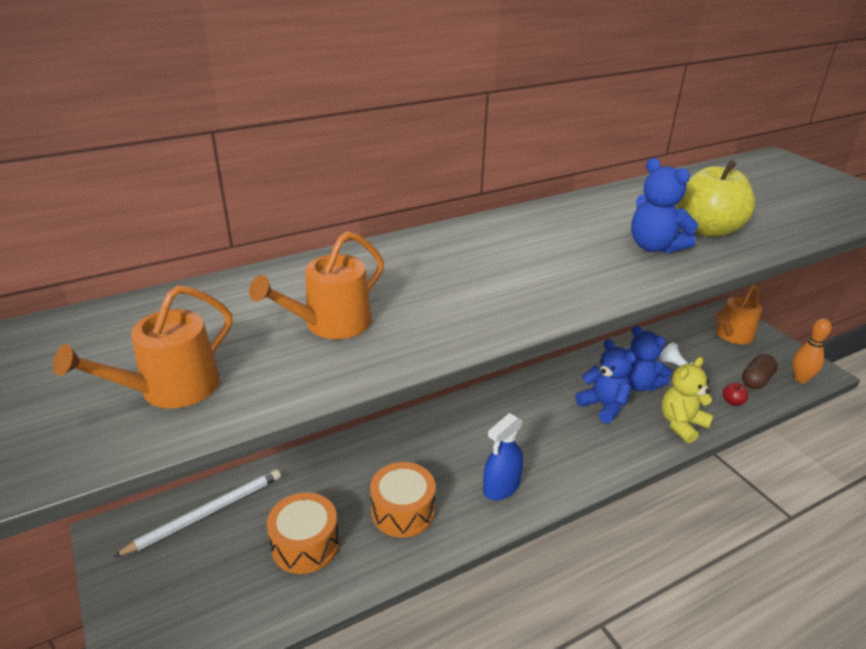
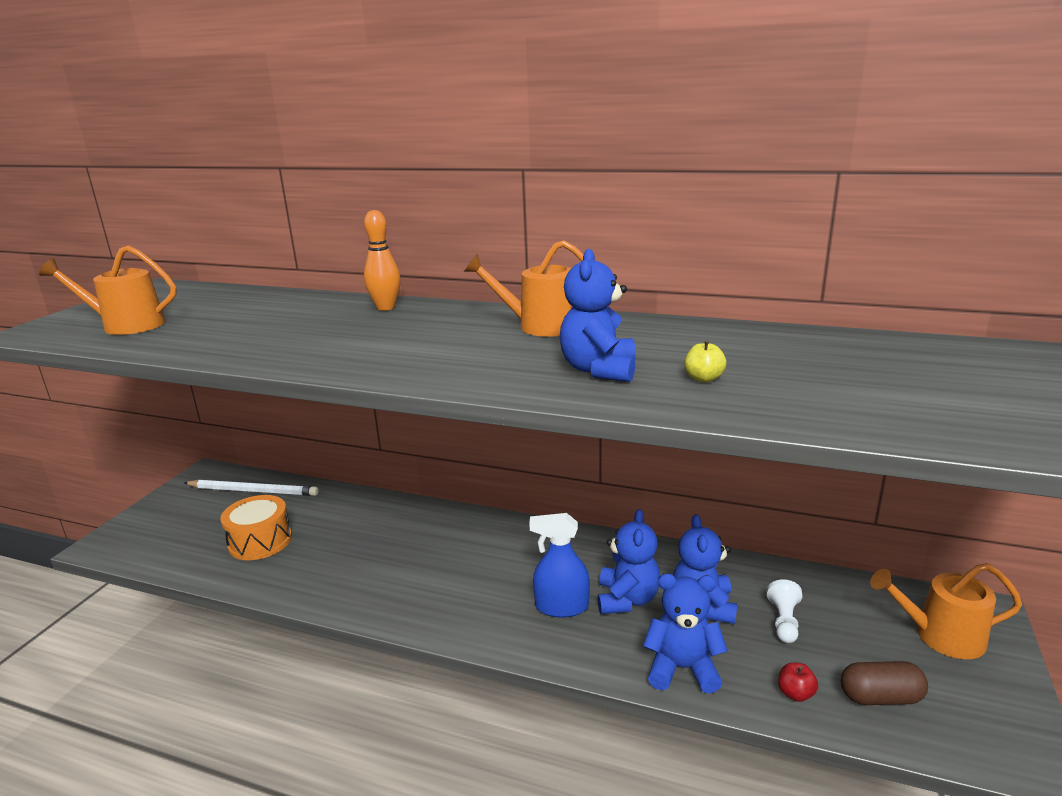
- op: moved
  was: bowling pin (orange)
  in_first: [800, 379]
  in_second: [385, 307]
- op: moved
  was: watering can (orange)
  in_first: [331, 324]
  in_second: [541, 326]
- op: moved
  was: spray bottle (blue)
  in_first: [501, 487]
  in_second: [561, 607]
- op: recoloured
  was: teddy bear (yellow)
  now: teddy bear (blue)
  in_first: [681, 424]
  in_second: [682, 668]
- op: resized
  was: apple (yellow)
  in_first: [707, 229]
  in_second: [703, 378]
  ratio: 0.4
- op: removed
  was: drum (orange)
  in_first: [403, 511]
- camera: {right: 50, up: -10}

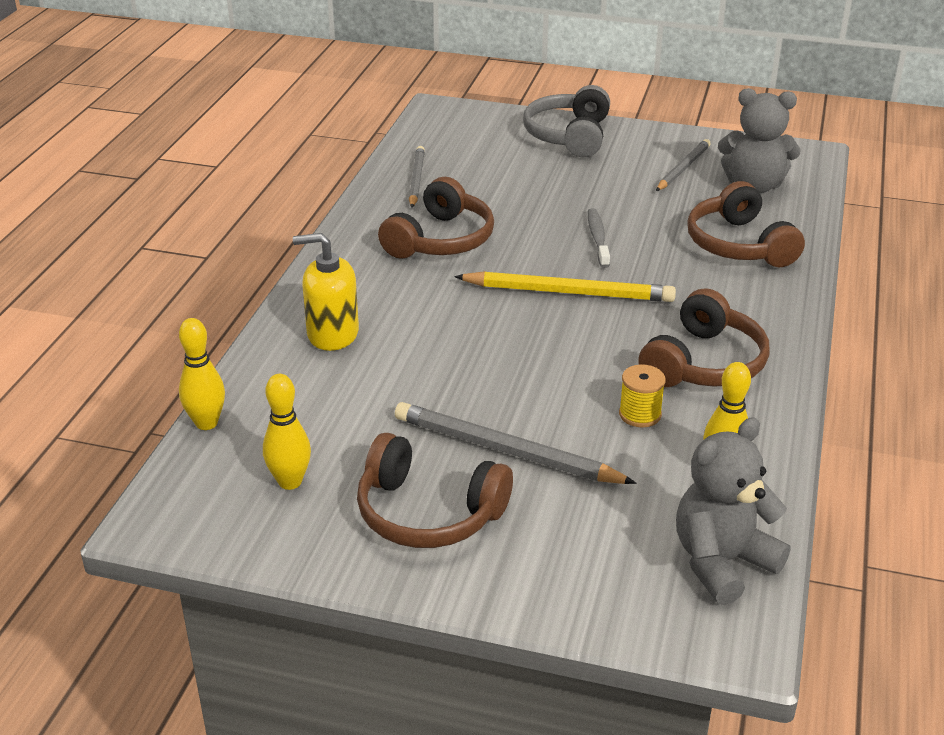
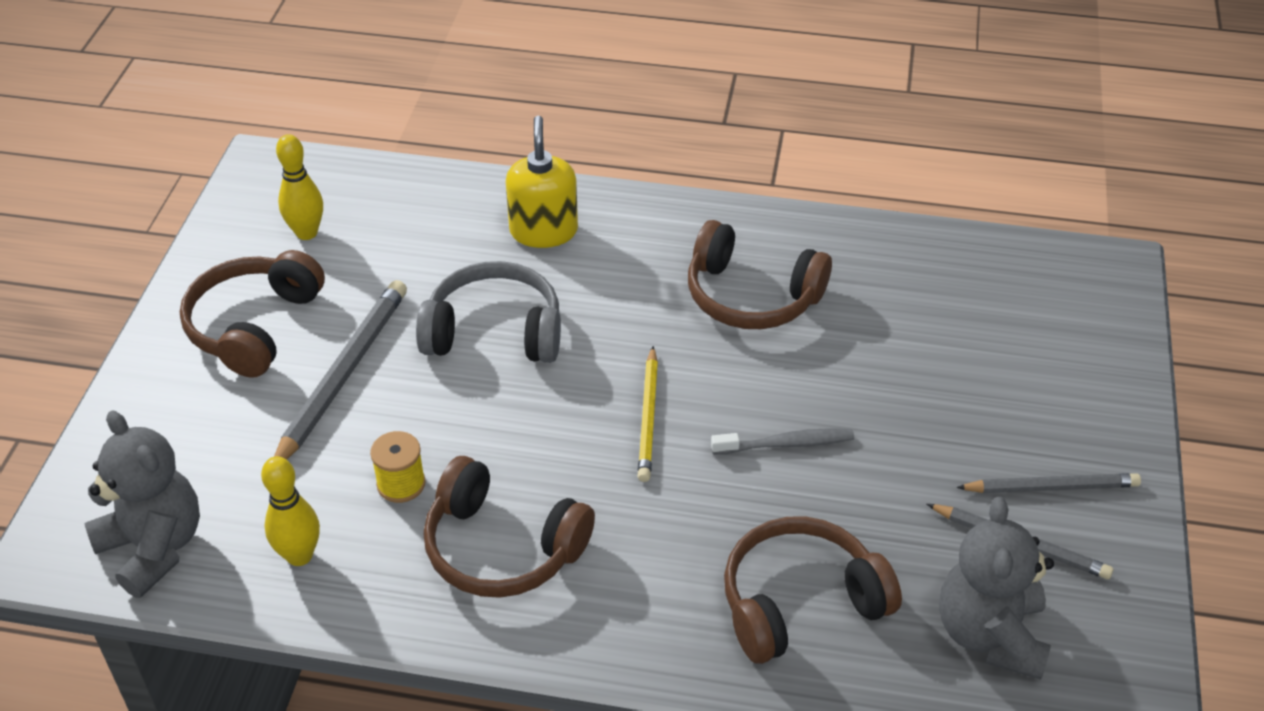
- op: moved
  was: headphones (grey)
  in_first: [569, 136]
  in_second: [494, 332]
- op: resized
  was: pencil (yellow)
  in_first: [568, 292]
  in_second: [648, 417]
  ratio: 0.64
- op: moved
  was: pencil (grey)
  in_first: [416, 179]
  in_second: [1051, 487]
- op: removed
  was: bowling pin (yellow)
  in_first: [206, 423]
- camera: {right: 85, up: 10}

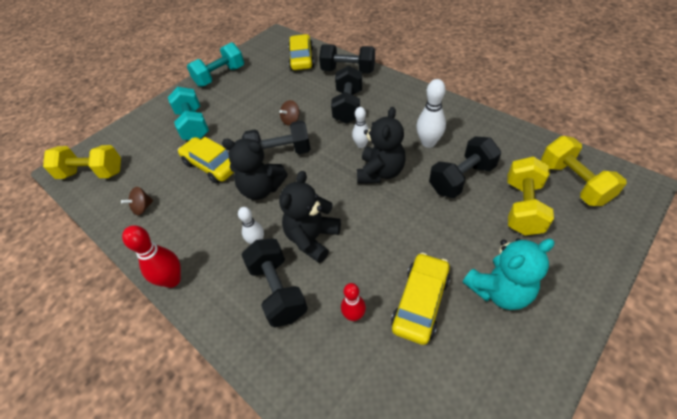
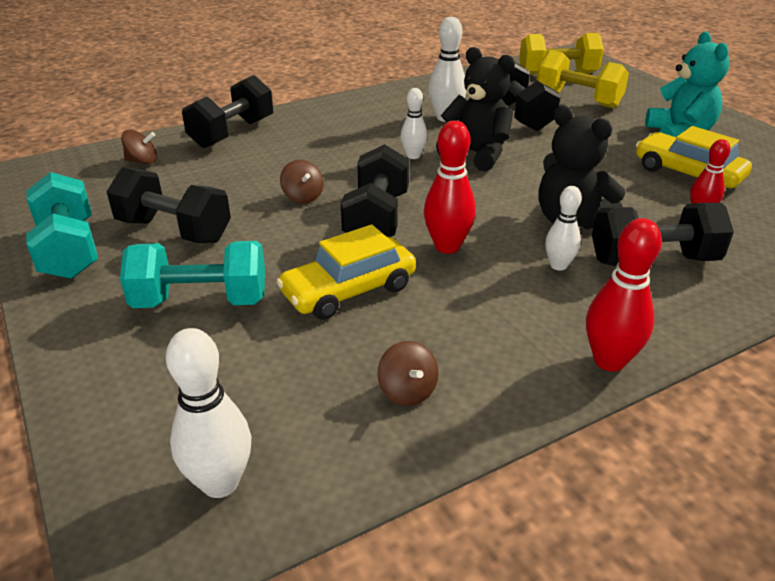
- op: moved
  was: dumbbell (black)
  in_first: [348, 106]
  in_second: [174, 230]
- op: replaced
  was: car (yellow)
  now: spinning top (brown)
  in_first: [301, 59]
  in_second: [142, 161]
- op: replaced
  was: dumbbell (yellow)
  now: bowling pin (white)
  in_first: [92, 173]
  in_second: [220, 483]
- op: replaced
  was: teddy bear (black)
  now: bowling pin (red)
  in_first: [261, 189]
  in_second: [447, 246]
- camera: {right: -75, up: -15}

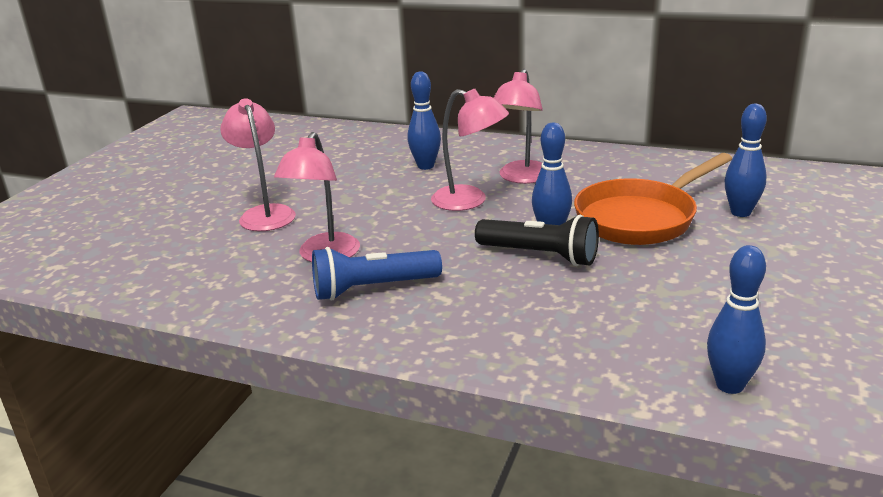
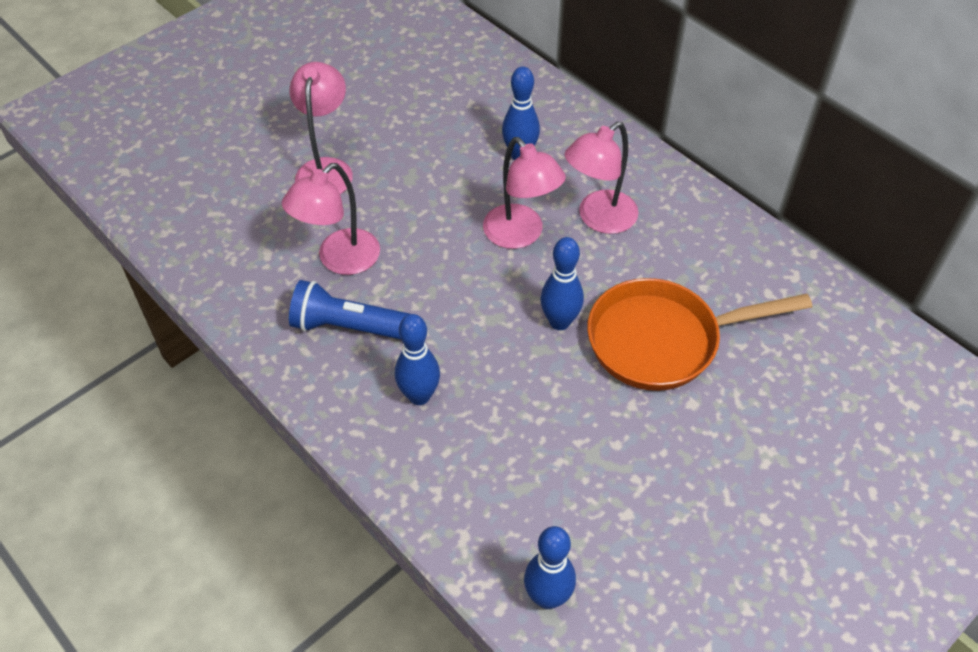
- op: moved
  was: bowling pin (blue)
  in_first: [740, 212]
  in_second: [419, 396]
- op: removed
  was: flashlight (black)
  in_first: [540, 255]
- camera: {right: 25, up: 25}

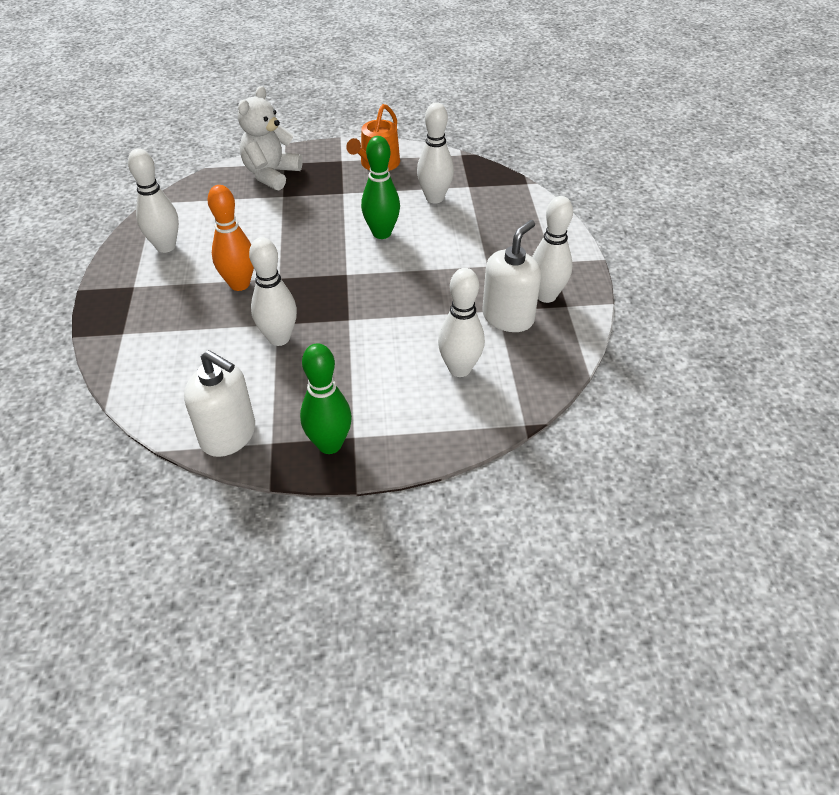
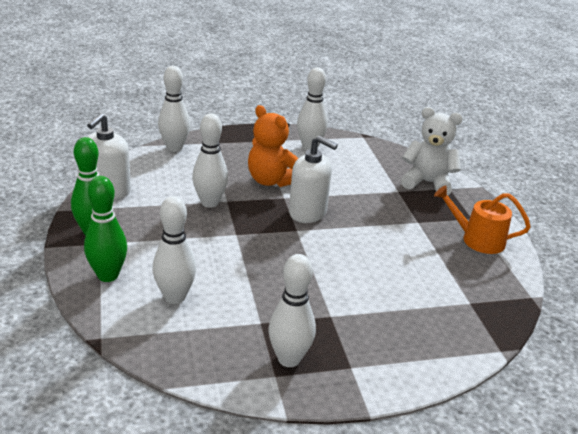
- op: moved
  was: bowling pin (green)
  in_first: [381, 233]
  in_second: [108, 275]
- op: moved
  was: bowling pin (white)
  in_first: [434, 198]
  in_second: [174, 148]
- op: replaced
  was: bowling pin (orange)
  now: teddy bear (orange)
  in_first: [239, 284]
  in_second: [271, 181]
- op: moved
  was: soap dispenser (white)
  in_first: [508, 317]
  in_second: [308, 212]
- camera: {right: 80, up: -15}

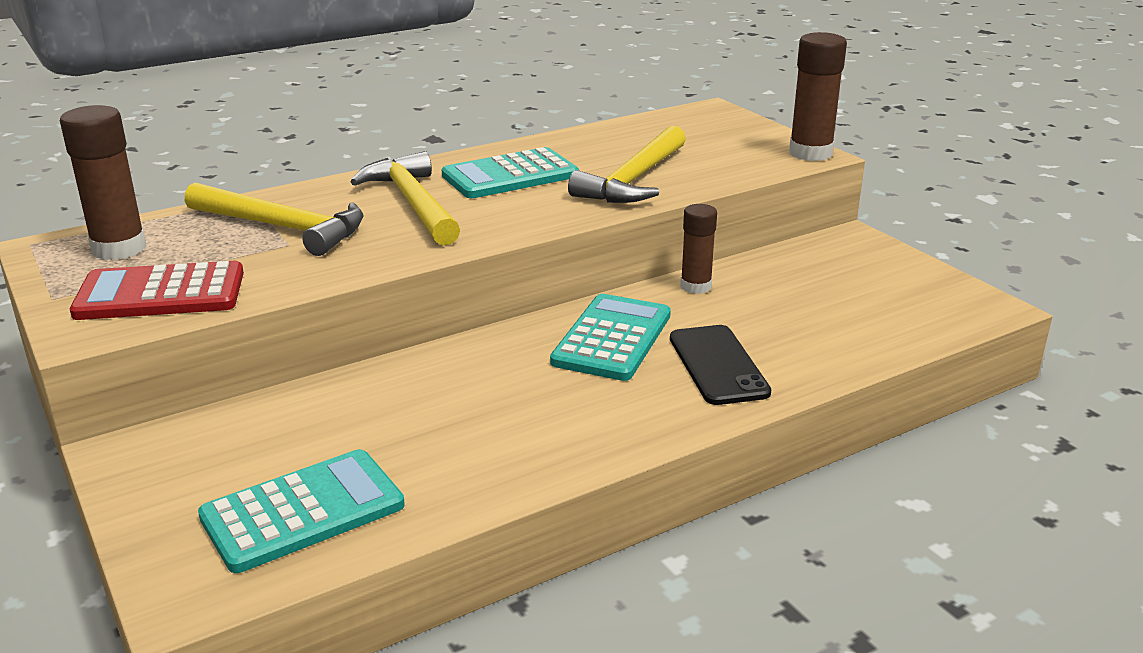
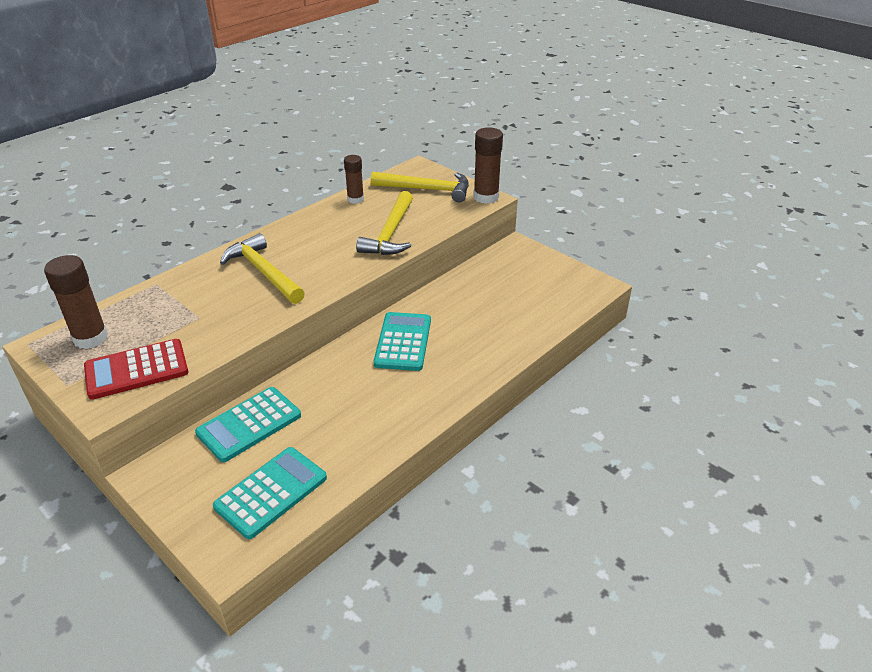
- op: moved
  was: calculator (turquoise)
  in_first: [510, 175]
  in_second: [249, 424]
- op: moved
  was: glue stick (brown)
  in_first: [695, 286]
  in_second: [355, 199]
- op: moved
  was: hammer (yellow)
  in_first: [284, 228]
  in_second: [427, 190]
- op: removed
  was: phone (black)
  in_first: [718, 365]
- camera: {right: -15, up: 10}

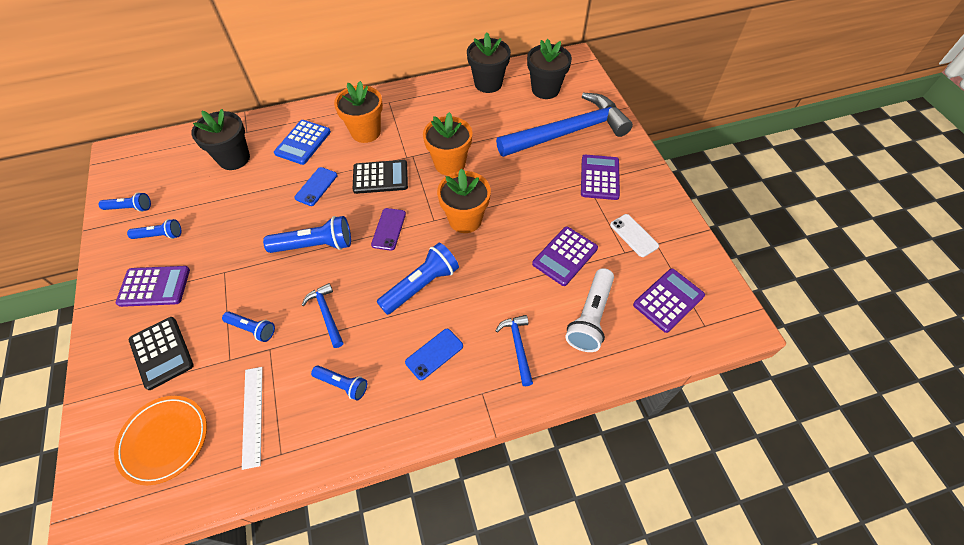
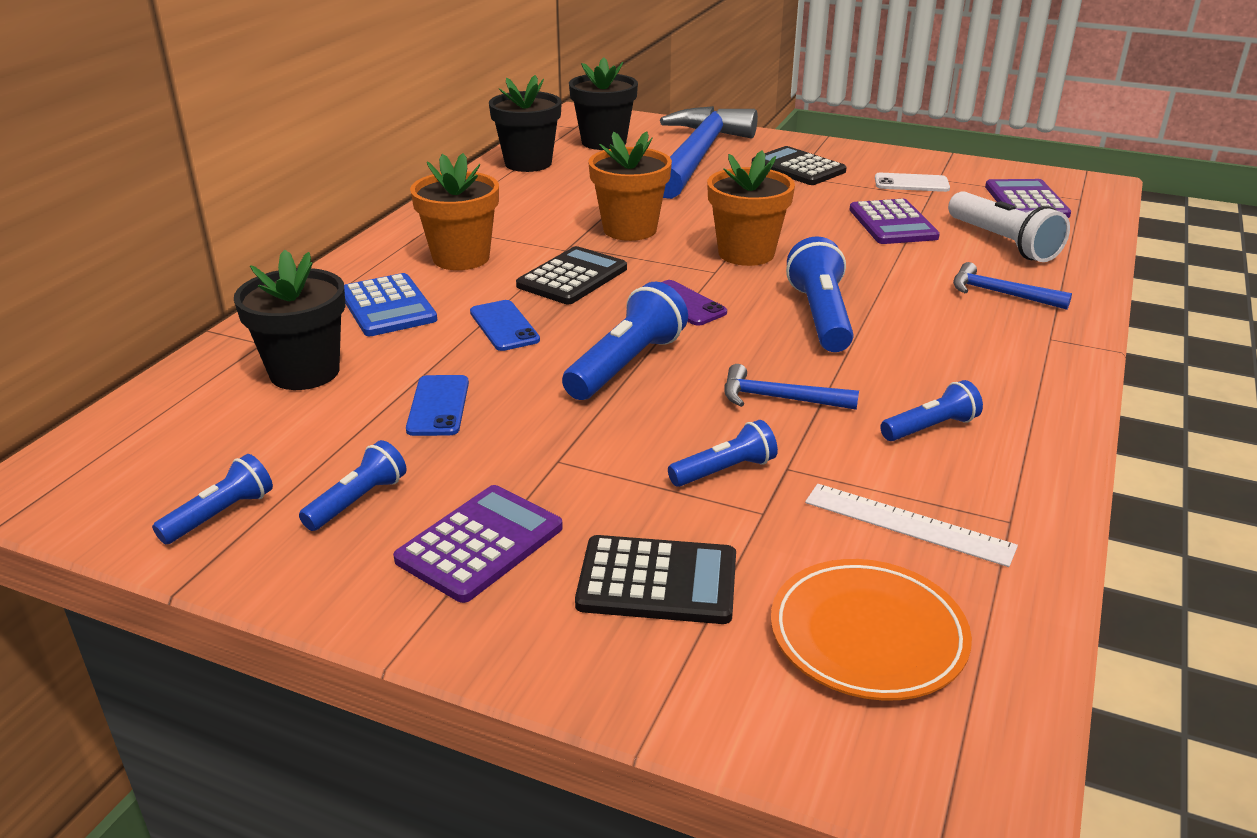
- op: moved
  was: phone (blue)
  in_first: [434, 354]
  in_second: [438, 406]
- op: recoloured
  was: calculator (purple)
  now: calculator (black)
  in_first: [599, 177]
  in_second: [798, 168]
- camera: {right: -50, up: -25}

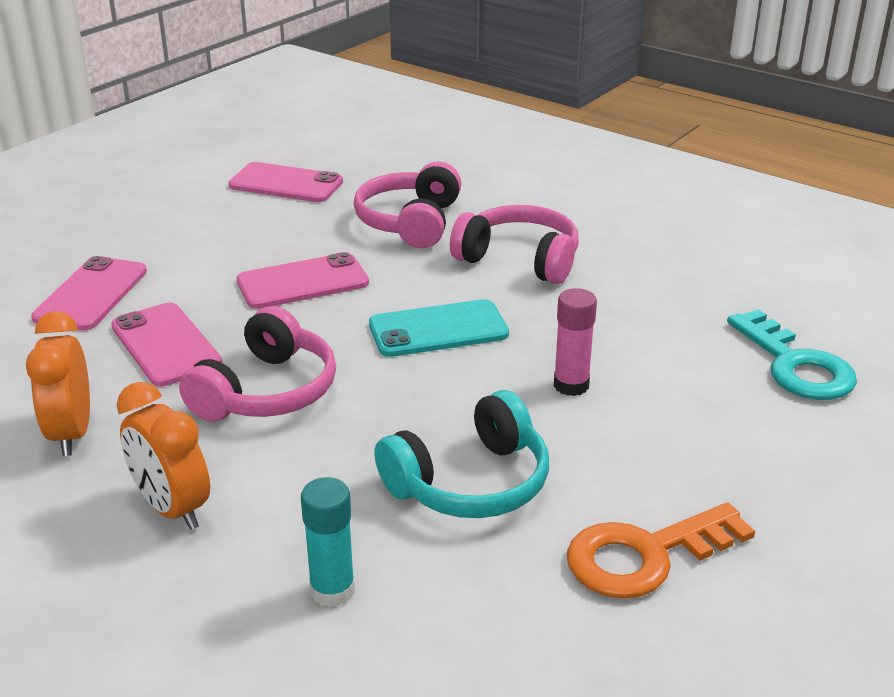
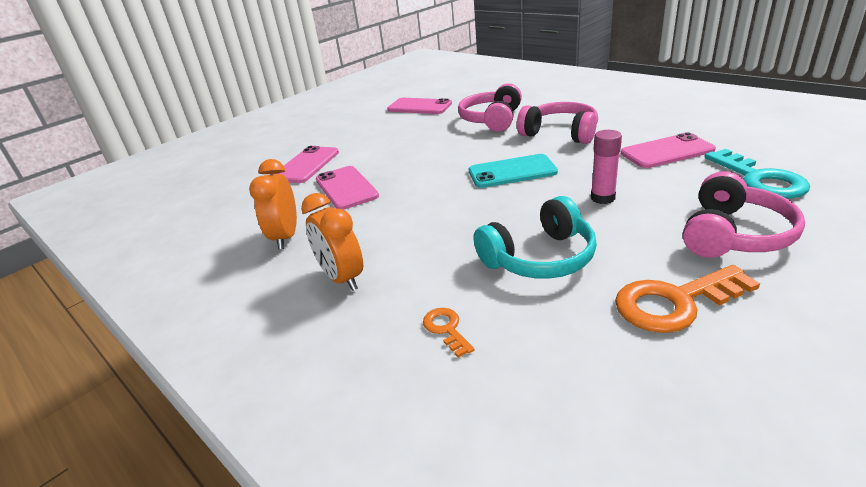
- op: replaced
  was: glue stick (turquoise)
  now: key (orange)
  in_first: [332, 590]
  in_second: [446, 329]
- op: moved
  was: phone (pink)
  in_first: [302, 282]
  in_second: [666, 151]
- op: moved
  was: headphones (pink)
  in_first: [267, 391]
  in_second: [733, 234]
- camera: {right: 10, up: 0}

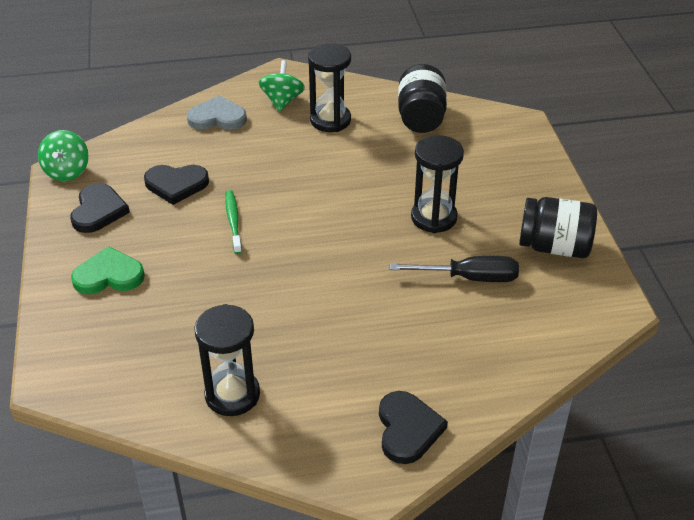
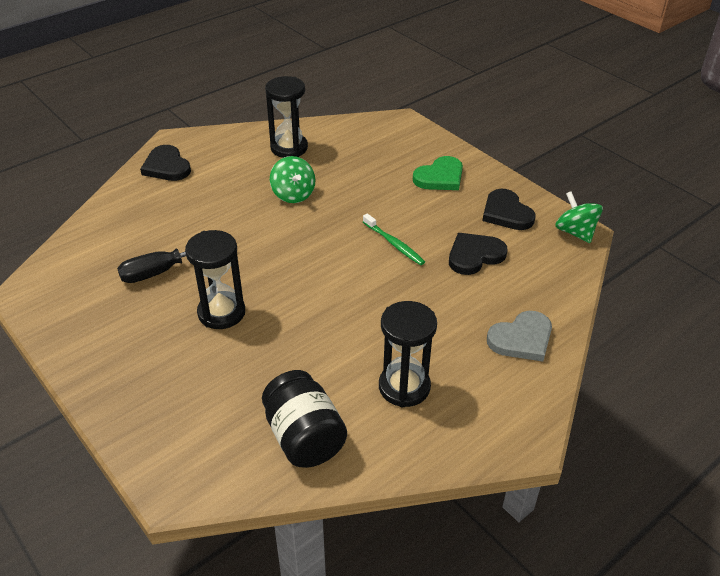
- op: moved
  was: spinning top (green)
  in_first: [282, 101]
  in_second: [293, 194]
- op: removed
  was: jar (black)
  in_first: [554, 247]
- camera: {right: 150, up: 0}

